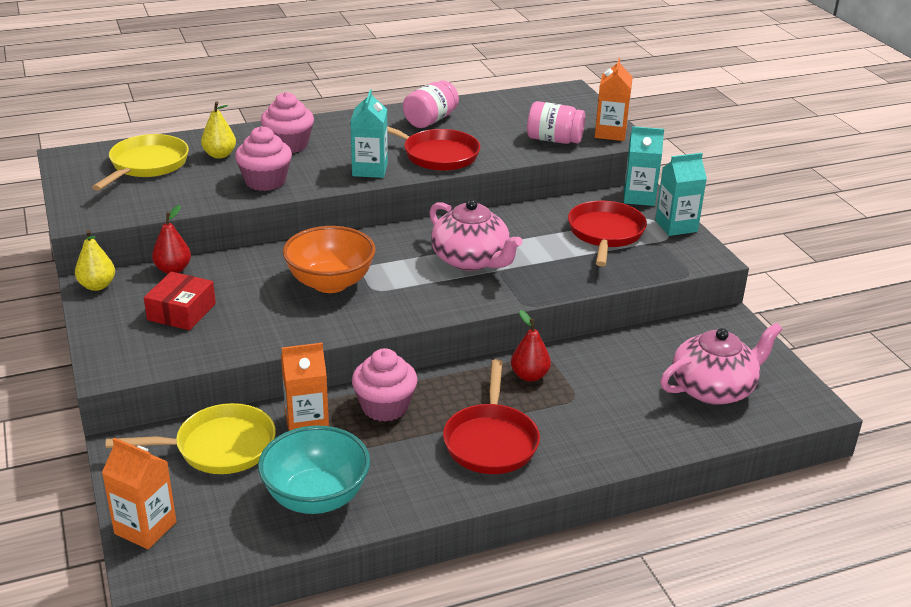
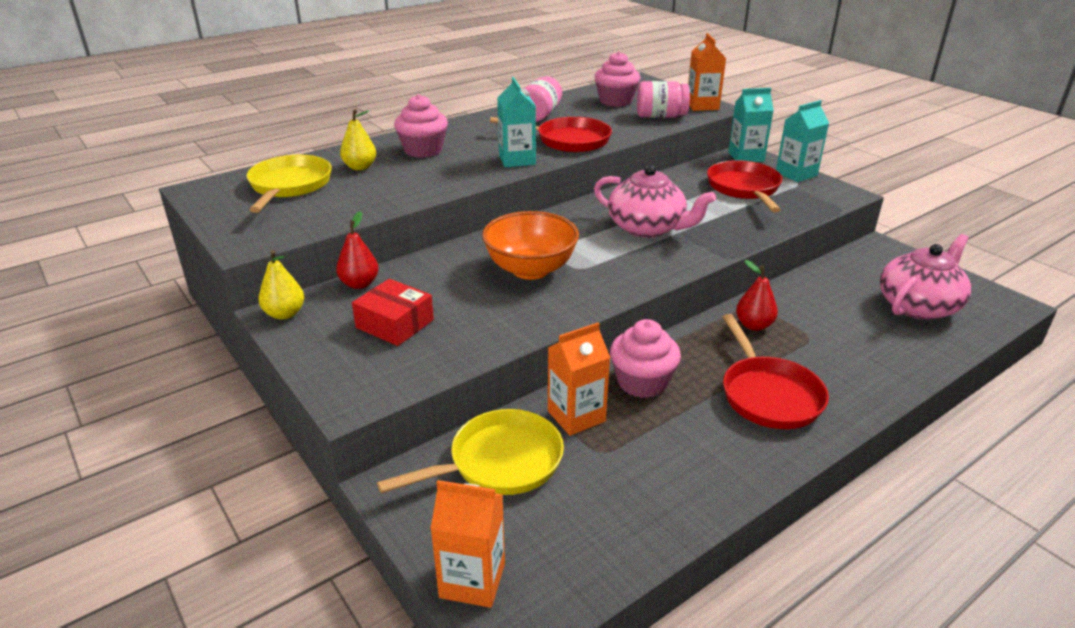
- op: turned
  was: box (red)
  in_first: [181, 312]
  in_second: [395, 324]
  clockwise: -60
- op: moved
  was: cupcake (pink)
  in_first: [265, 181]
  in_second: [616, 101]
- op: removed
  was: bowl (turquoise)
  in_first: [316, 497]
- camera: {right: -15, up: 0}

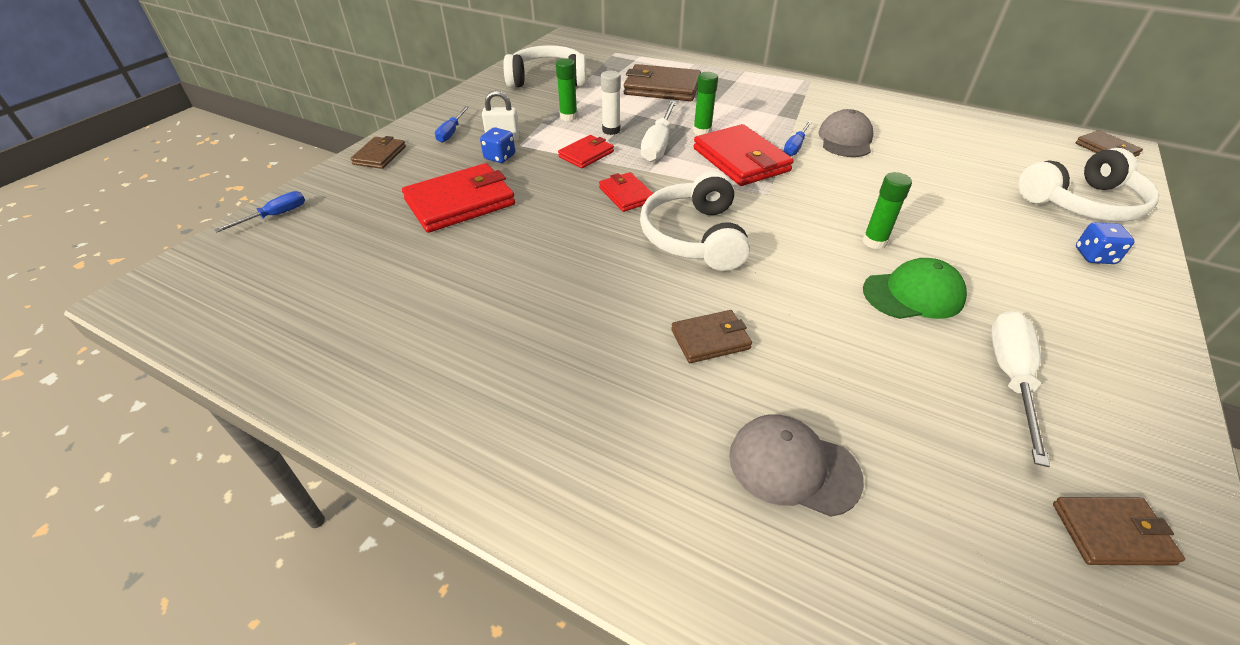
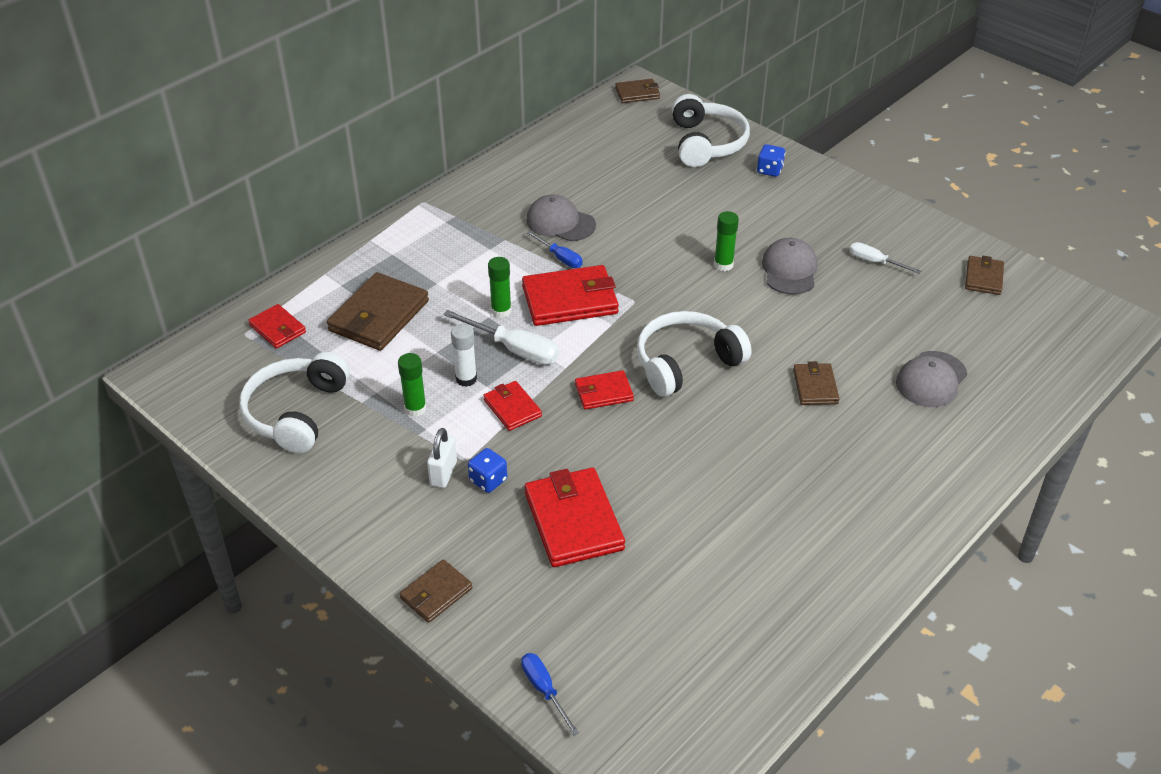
- op: added
  now: wallet (red)
  in_second: [278, 329]
- op: turned
  was: wallet (brown)
  in_first: [379, 155]
  in_second: [436, 593]
  clockwise: -75
- op: turned
  was: headphones (white)
  in_first: [694, 236]
  in_second: [686, 363]
  clockwise: 135
- op: recoloured
  was: cap (green)
  now: cap (grey)
  in_first: [913, 294]
  in_second: [789, 270]
- op: resized
  was: screwdriver (white)
  in_first: [1010, 377]
  in_second: [875, 262]
  ratio: 0.61
- op: removed
  was: screwdriver (blue)
  in_first: [451, 132]
- camera: {right: -75, up: 0}

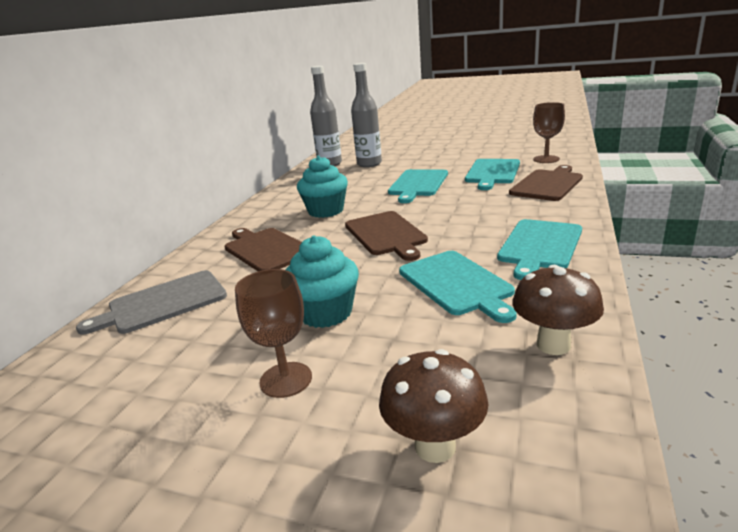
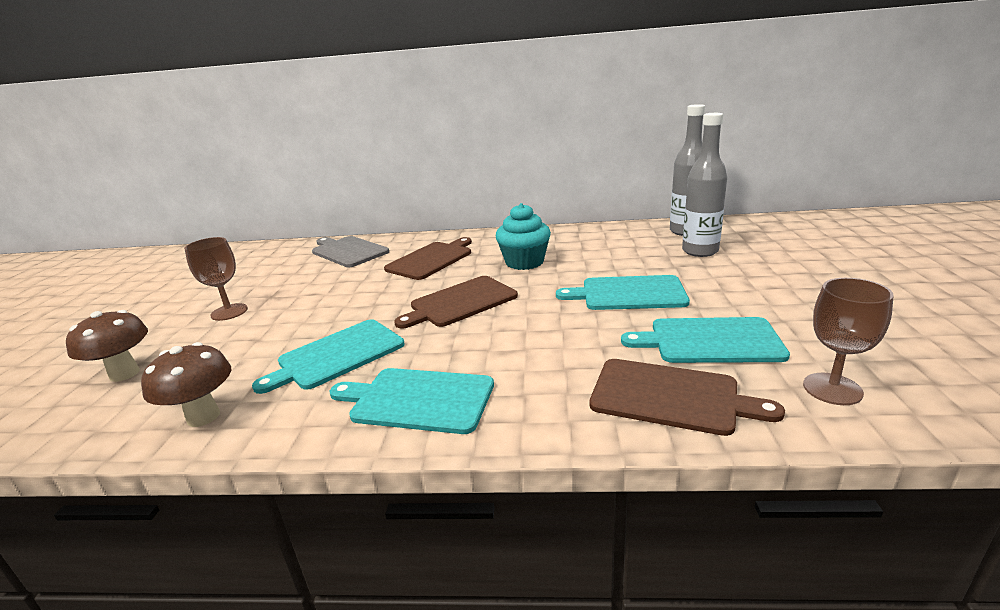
- op: removed
  was: cupcake (turquoise)
  in_first: [325, 313]
- camera: {right: 75, up: 0}

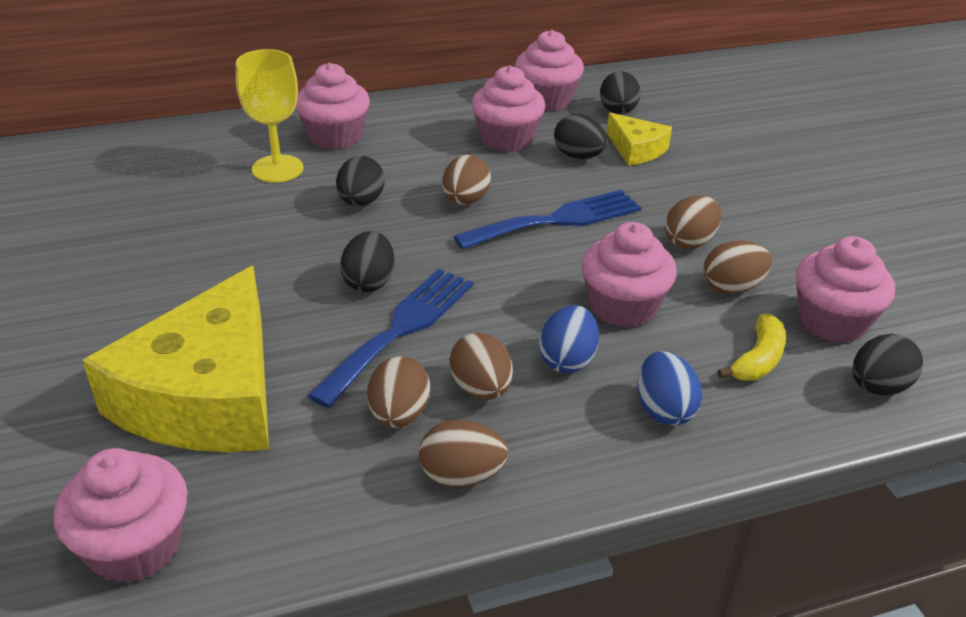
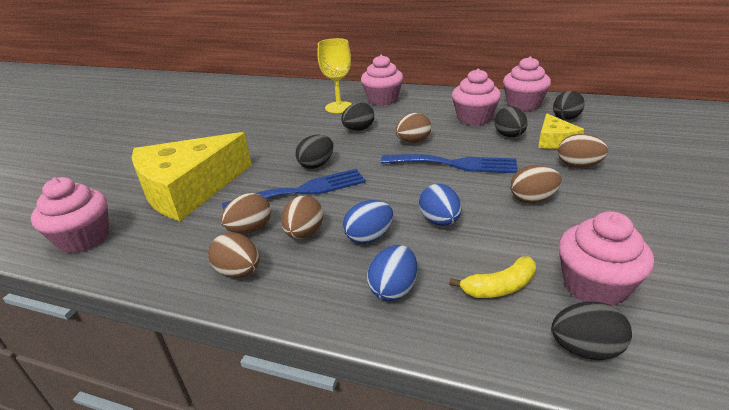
- op: replaced
  was: cupcake (pink)
  now: egg (blue)
  in_first: [623, 307]
  in_second: [439, 221]
- op: moved
  was: egg (brown)
  in_first: [732, 287]
  in_second: [578, 165]
- camera: {right: 40, up: -5}

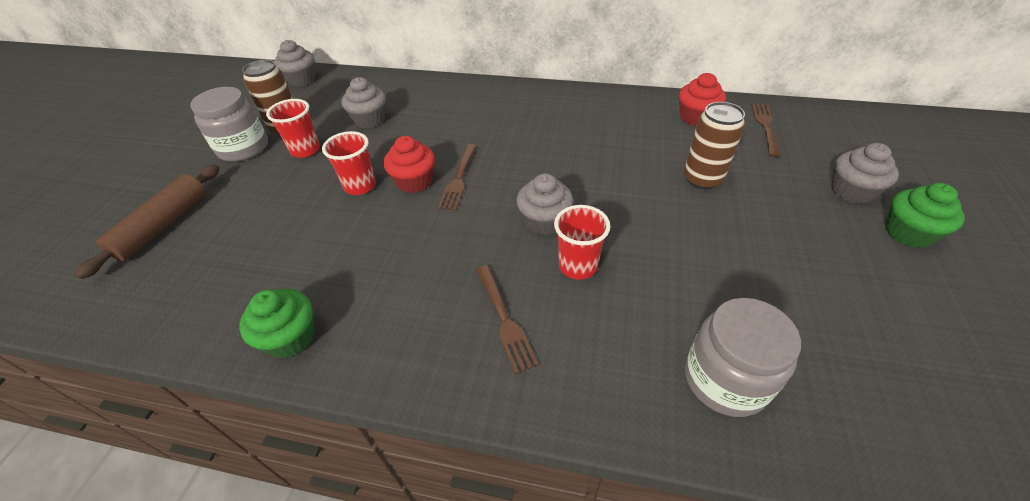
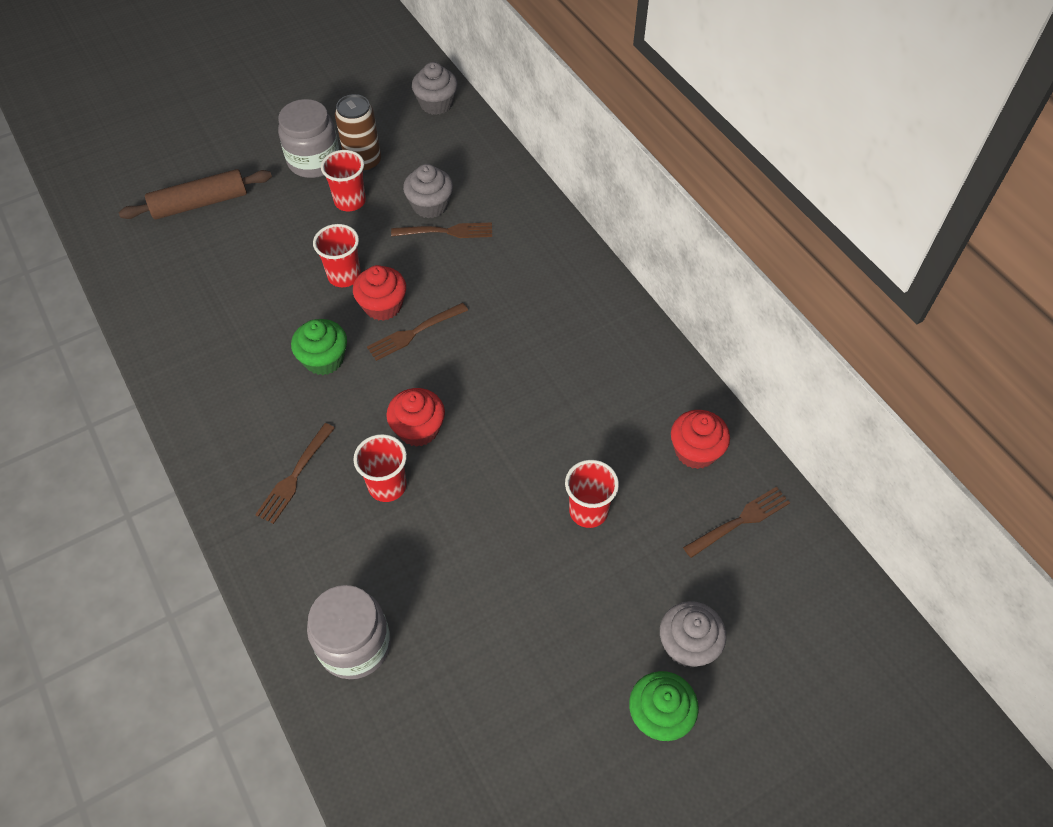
- op: moved
  was: cupcake (green)
  in_first: [291, 337]
  in_second: [324, 359]
- op: recoloured
  was: cupcake (grey)
  now: cupcake (red)
  in_first: [544, 221]
  in_second: [418, 429]
- op: added
  now: fork (brown)
  in_second: [446, 231]
- op: replaced
  was: can (brown)
  now: cup (red)
  in_first: [702, 179]
  in_second: [588, 511]
- camera: {right: 45, up: 10}

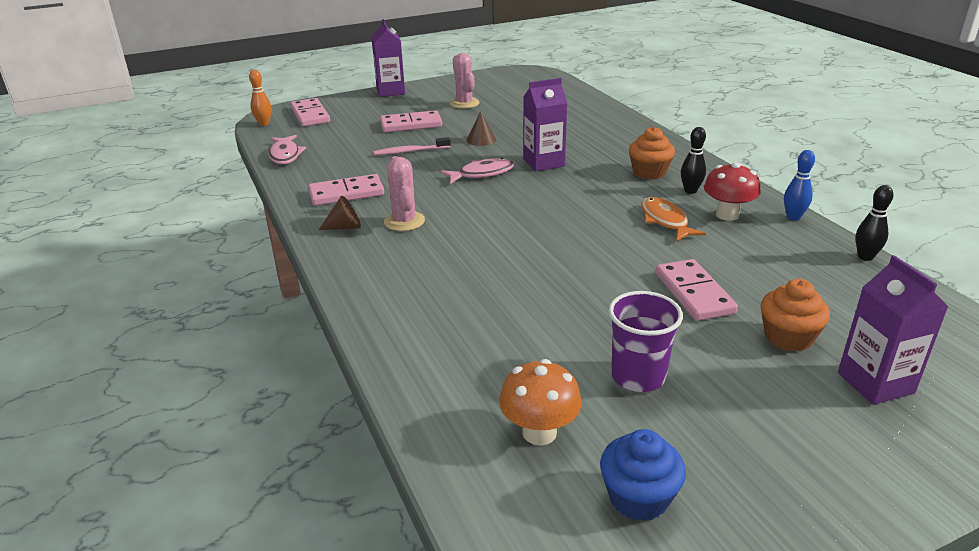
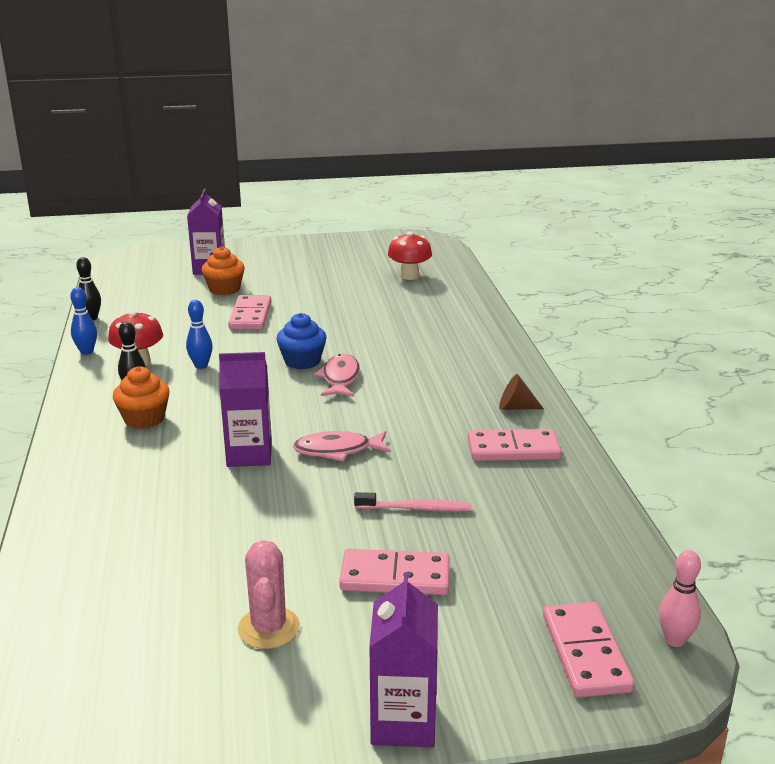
- op: replaced
  was: fish (orange)
  now: bowling pin (blue)
  in_first: [665, 221]
  in_second: [201, 365]
- op: moved
  was: cupcake (blue)
  in_first: [638, 497]
  in_second: [302, 361]
- op: moved
  was: fish (pink)
  in_first: [285, 155]
  in_second: [340, 378]
- op: recoloured
  was: mushroom (orange)
  now: mushroom (red)
  in_first: [539, 432]
  in_second: [409, 276]
- op: recoloured
  was: bowling pin (orange)
  now: bowling pin (pink)
  in_first: [264, 124]
  in_second: [674, 640]
- op: removed
  was: cactus (pink)
  in_first: [404, 221]
- op: removed
  was: cone (brown)
  in_first: [481, 139]
- op: removed
  was: cup (purple)
  in_first: [638, 376]
- camera: {right: -165, up: -5}

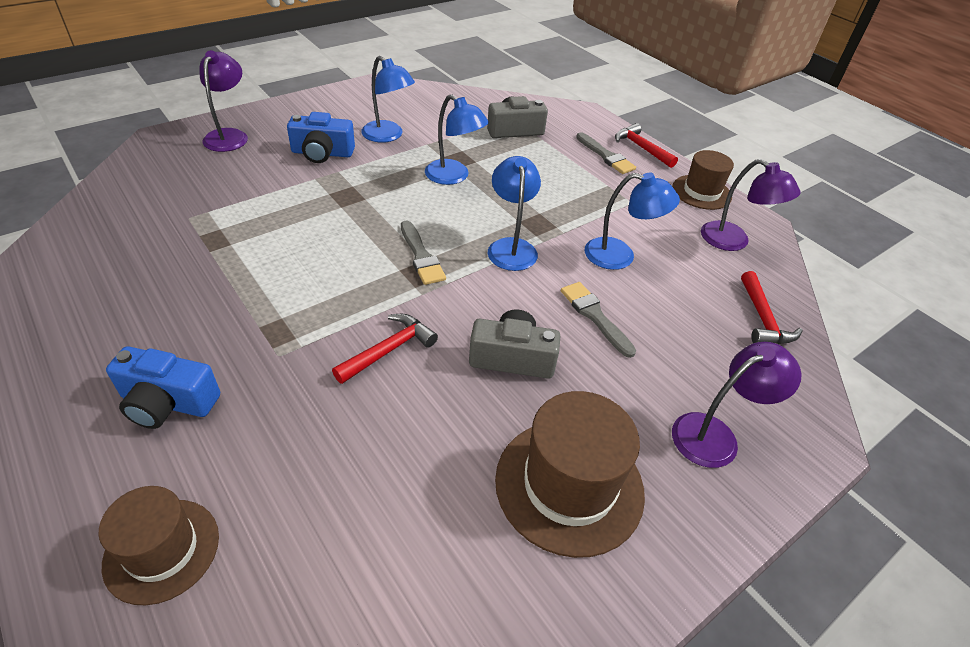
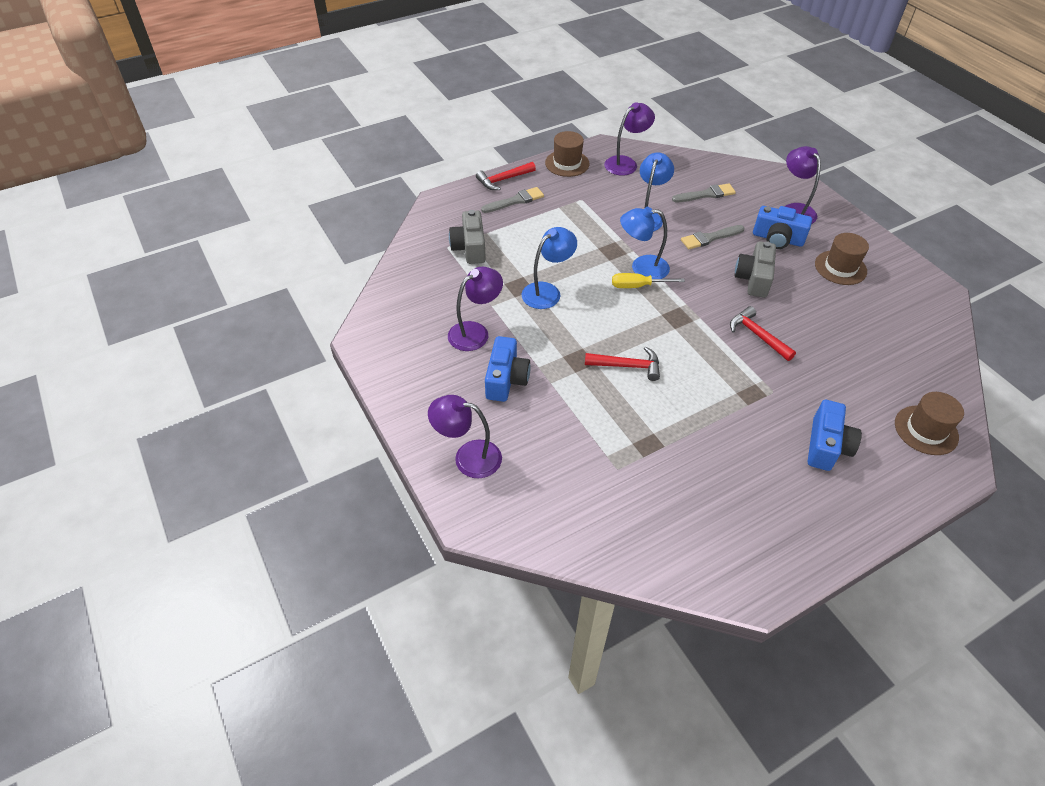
- op: recoloured
  was: lamp (blue)
  now: lamp (purple)
  in_first: [388, 136]
  in_second: [475, 332]
- op: moved
  was: hammer (red)
  in_first: [762, 318]
  in_second: [627, 366]
- op: added
  now: screwdriver (yellow)
  in_second: [638, 286]
- op: moved
  was: brush (grey)
  in_first: [421, 256]
  in_second: [706, 194]
- op: added
  now: camera (blue)
  in_second: [777, 239]
- op: resized
  was: hat (brown)
  in_first: [569, 485]
  in_second: [840, 267]
  ratio: 0.64
- camera: {right: -80, up: 5}

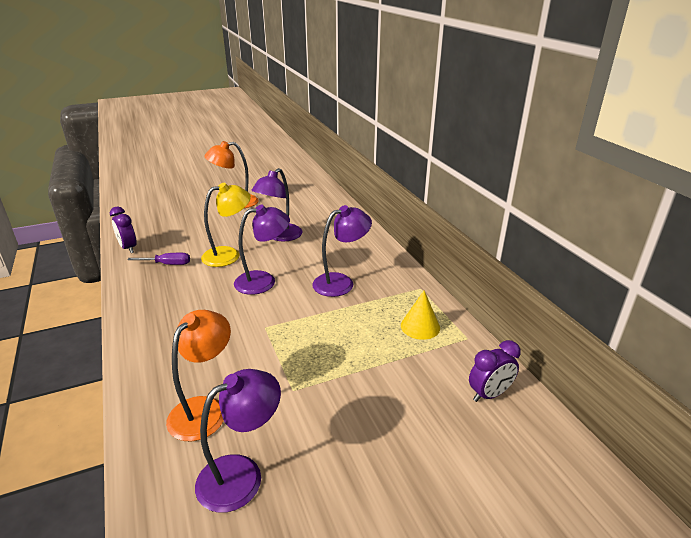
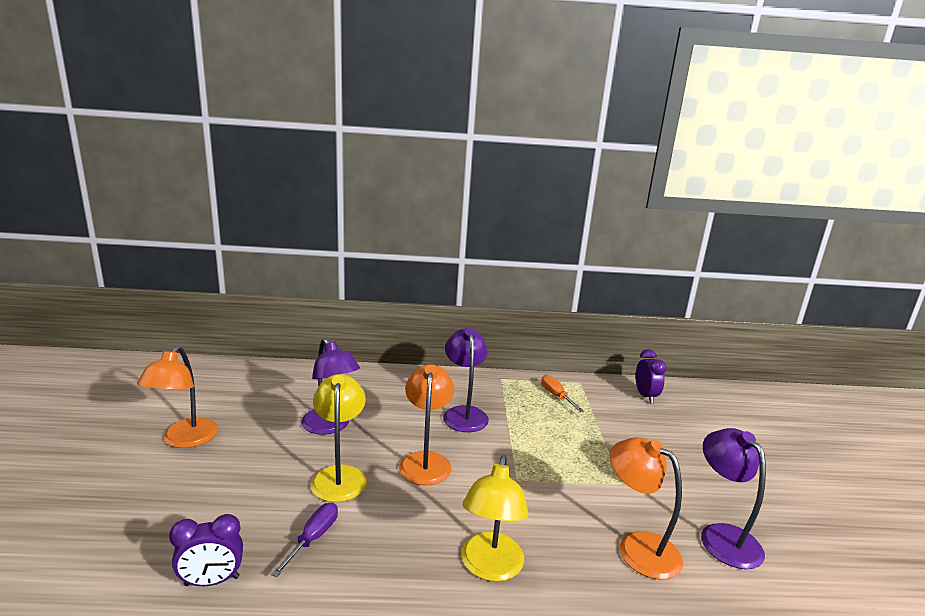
- op: recoloured
  was: lamp (purple)
  now: lamp (orange)
  in_first: [263, 281]
  in_second: [426, 461]
- op: added
  now: lamp (yellow)
  in_second: [490, 568]
- op: replaced
  was: cone (yellow)
  now: screwdriver (orange)
  in_first: [420, 326]
  in_second: [556, 396]
- camera: {right: -70, up: -10}

